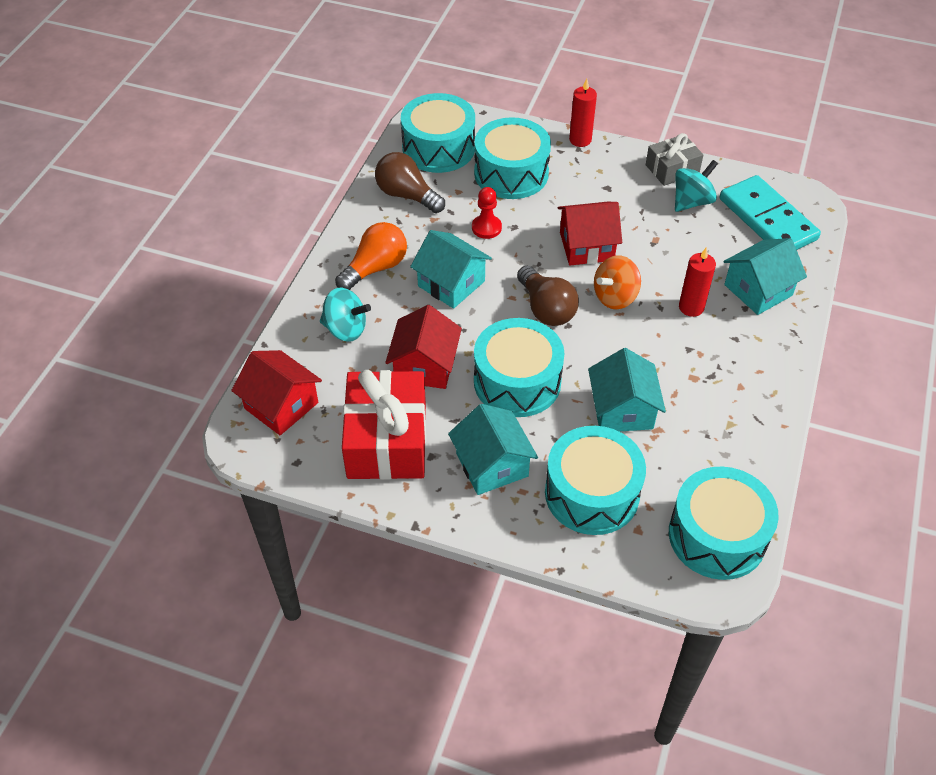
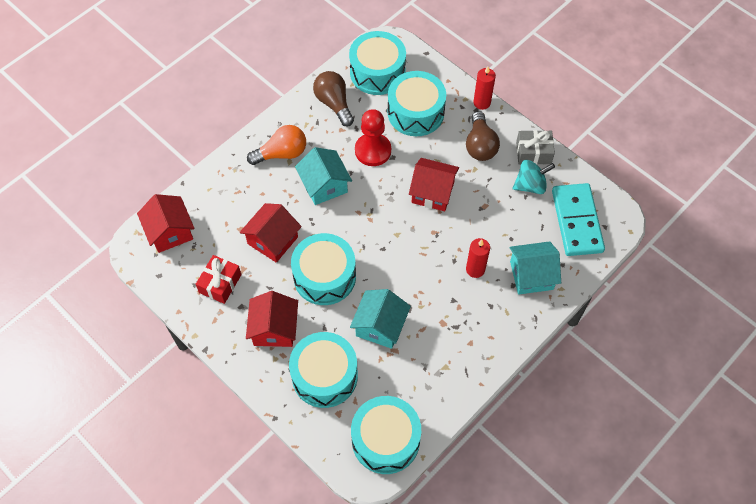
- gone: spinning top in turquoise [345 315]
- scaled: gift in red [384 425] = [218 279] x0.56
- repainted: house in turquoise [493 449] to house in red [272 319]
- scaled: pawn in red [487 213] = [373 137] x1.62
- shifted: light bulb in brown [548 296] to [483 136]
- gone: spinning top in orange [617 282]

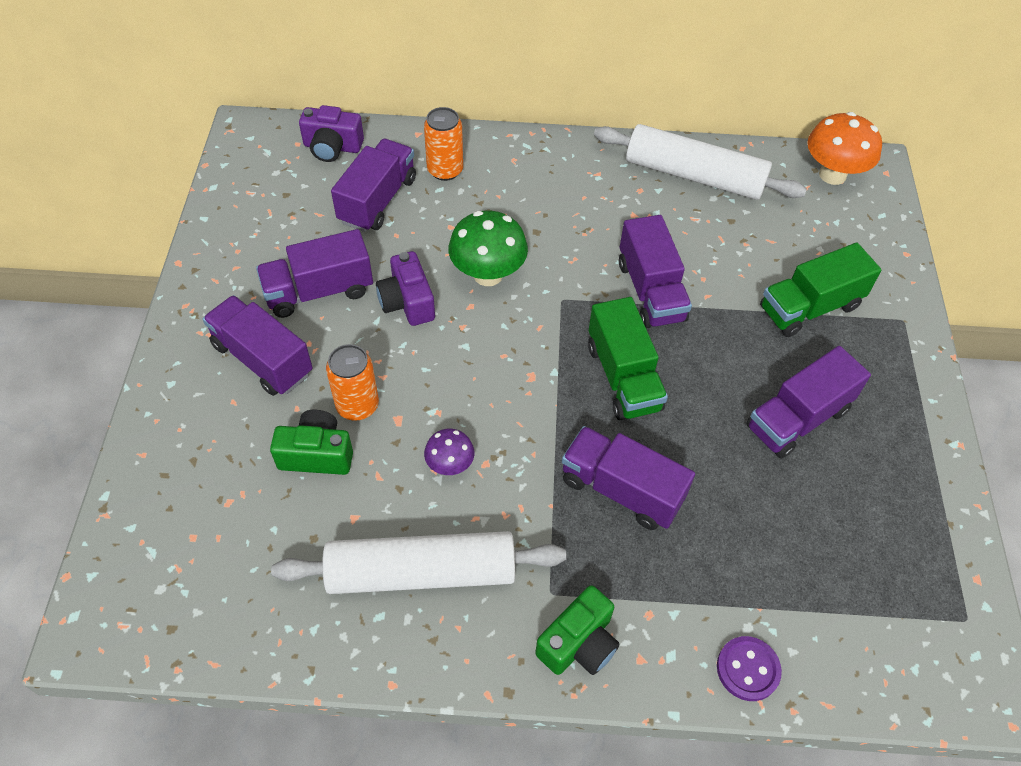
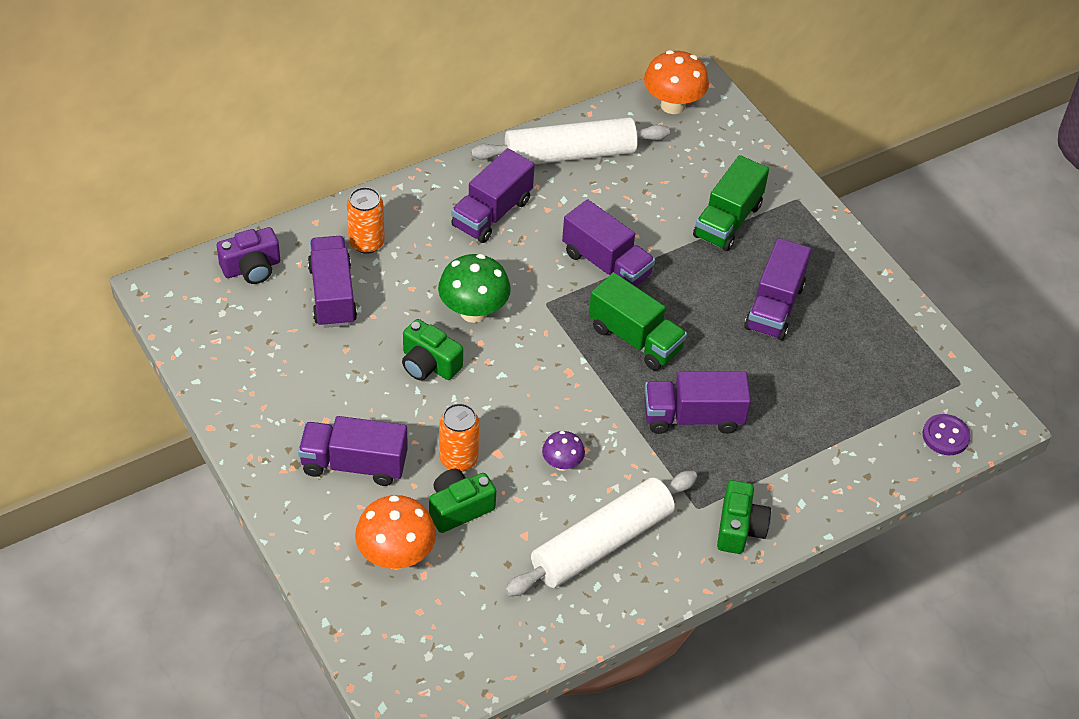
- shifted: truck in purple [314 273] to [493 195]
- repainted: camera in purple [405 288] to camera in green [432 350]
- shifted: button in purple [749 668] to [947 434]
- new: mushroom in orange [395 532]

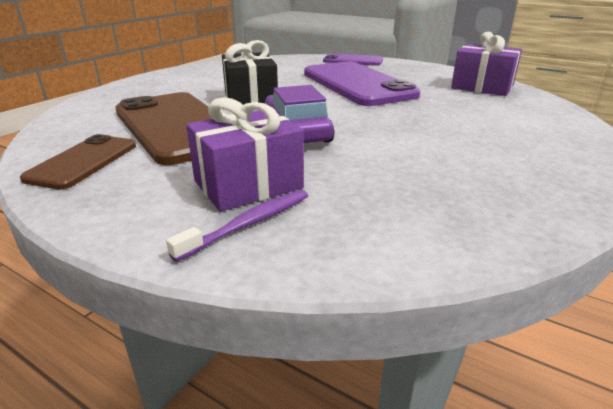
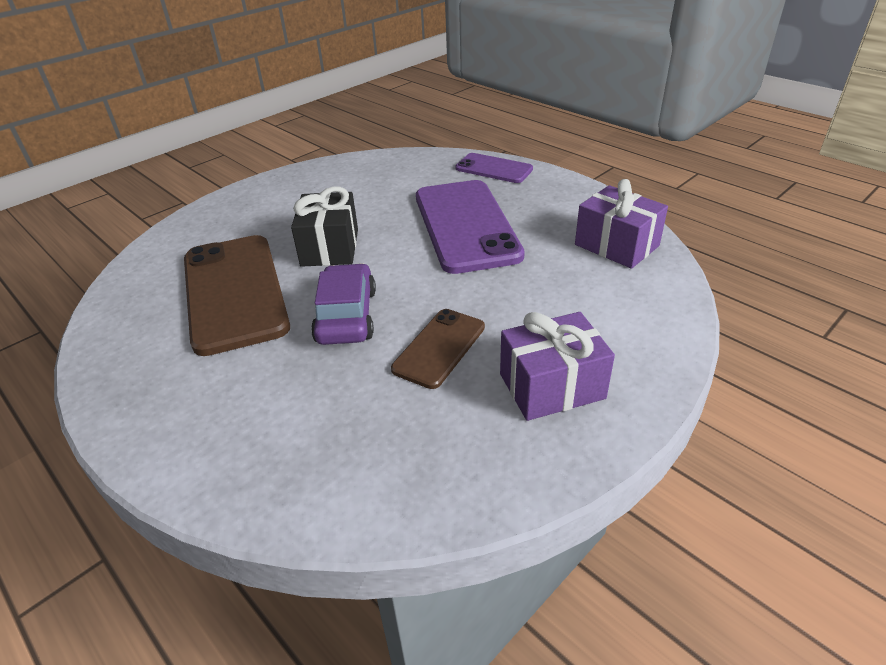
- shifted: phone in brown [78 162] to [438 349]
- gone: toothbrush in purple [237 226]
- shifted: gift in purple [245 154] to [557 366]

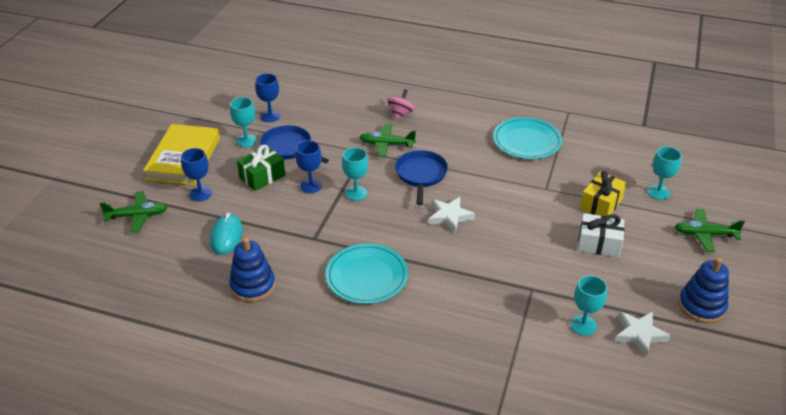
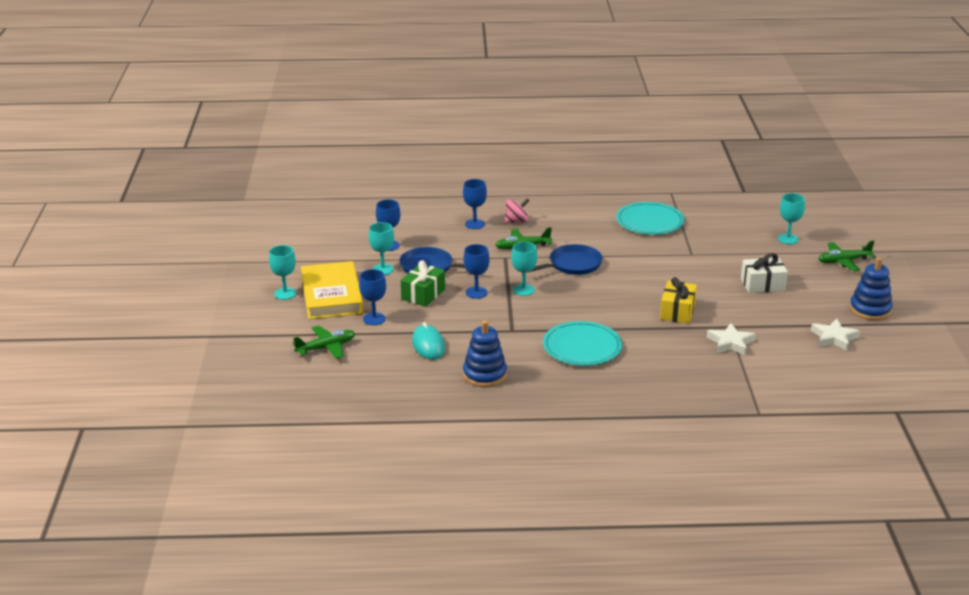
- rotated: spinning top in pink [401 104] = [517 210] 60 degrees clockwise
- rotated: pan in blue [421 177] = [564 259] 75 degrees clockwise
- shifted: star in white [452 215] to [731 339]
- shifted: goblet in turquoise [588 305] to [282 272]
- shifted: gift in yellow [603 193] to [678 300]
- new: goblet in blue [475 204]

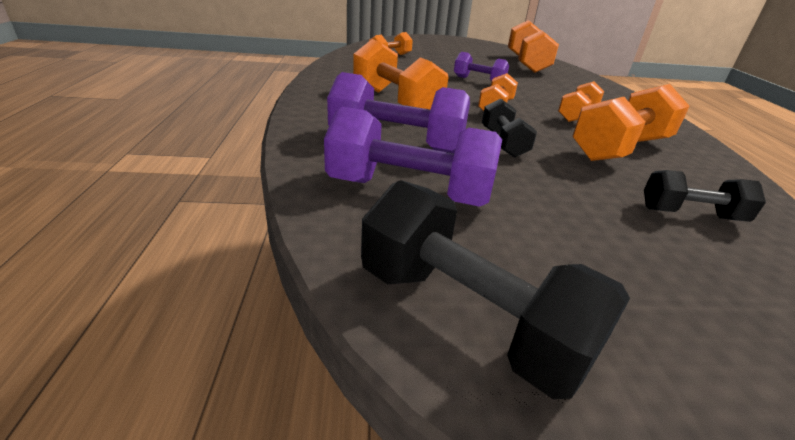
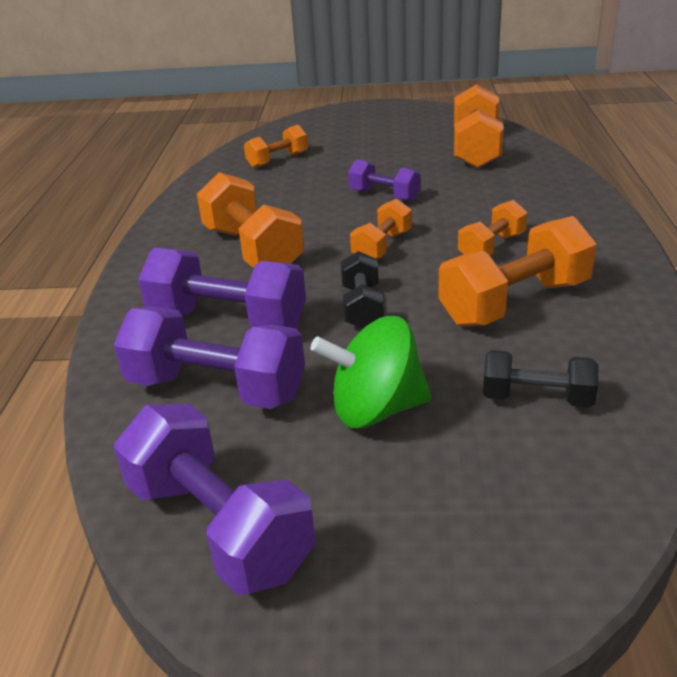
- repainted: dumbbell in black [495 289] to dumbbell in purple [214 499]
- new: spinning top in green [371 372]

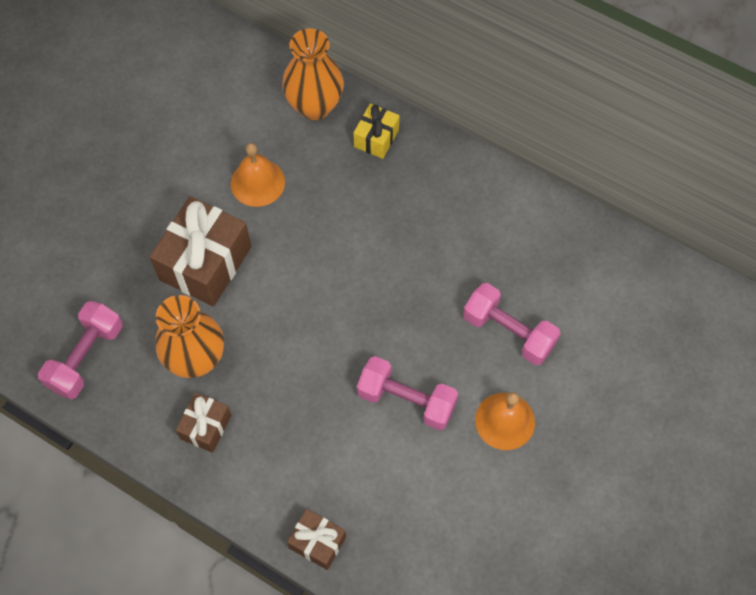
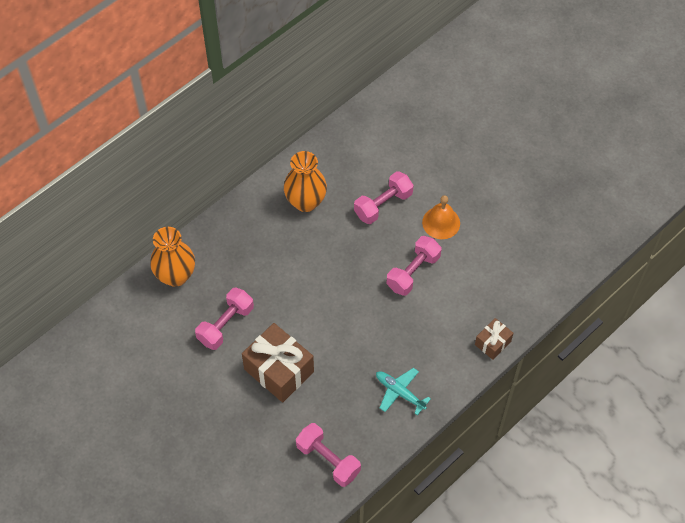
- shifted: vase in orange [189 336] to [305 181]
- swapped: gift in brown [203 423] to plane in turquoise [403 391]
- swapped: bell in orange [258 175] to dumbbell in pink [224 318]
- gone: gift in yellow [376 131]

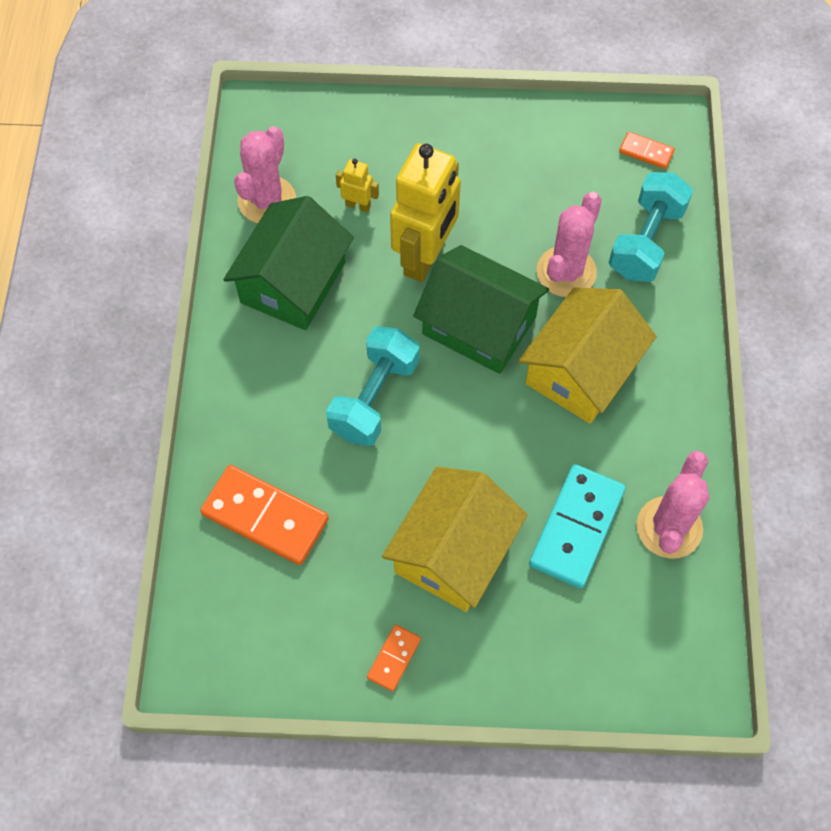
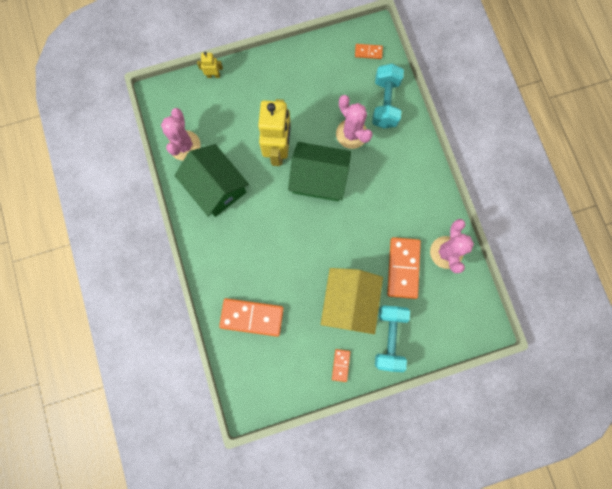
- rotated: house in green [288 263] = [211 180] 45 degrees counterclockwise
- shifted: dumbbell in turquoise [373 386] to [392 339]
- shifted: robot in yellow [357 186] to [210 65]
- gone: house in yellow [587 355]
- repainted: domino in turquoise [577 526] to domino in orange [404 268]
- rotated: cactus in pink [569 244] = [354 122] 45 degrees counterclockwise

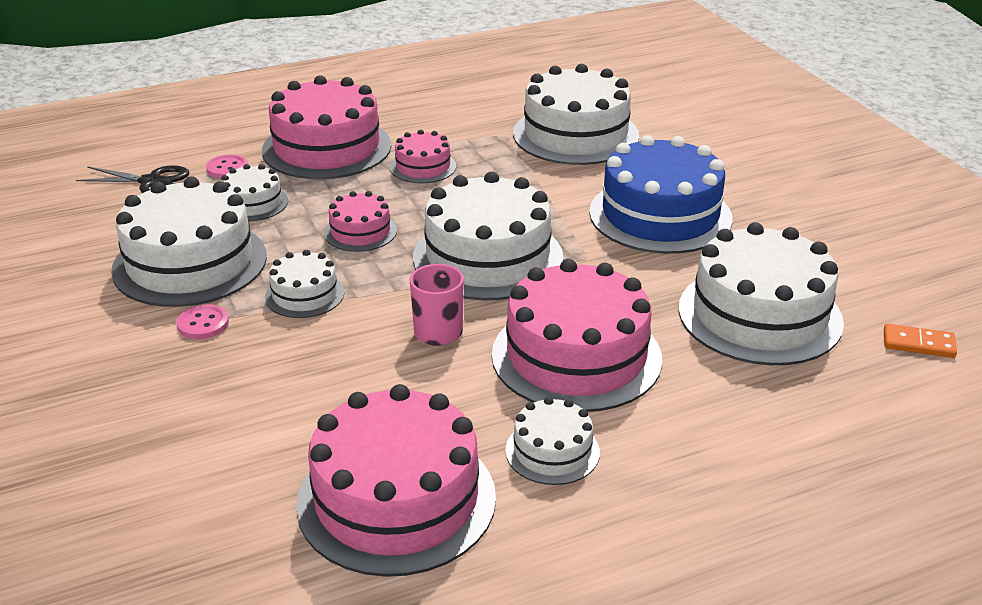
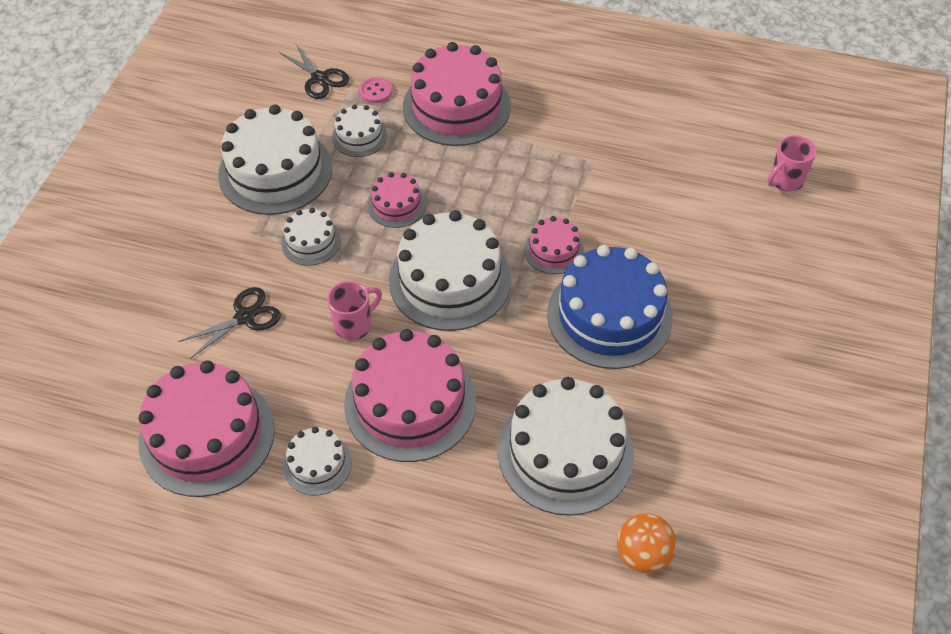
- gone: button in pink [202 321]
- shifted: cake in pink [423 156] to [554 245]
- gone: cake in white [576 114]
- swapped: domino in orange [920 341] to ball in orange [647 543]
- new: scissors in black [229 323]
- new: mug in pink [791 163]

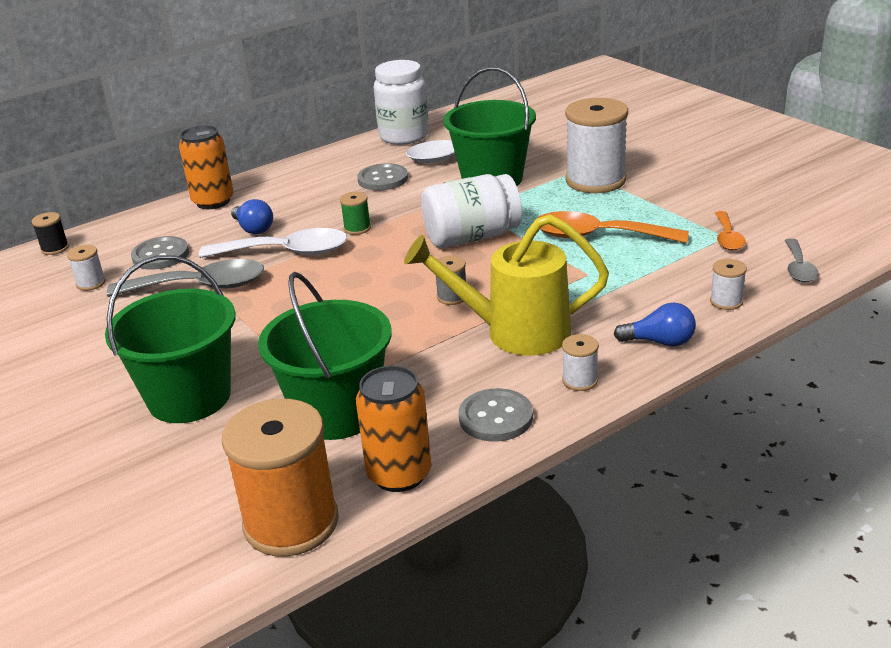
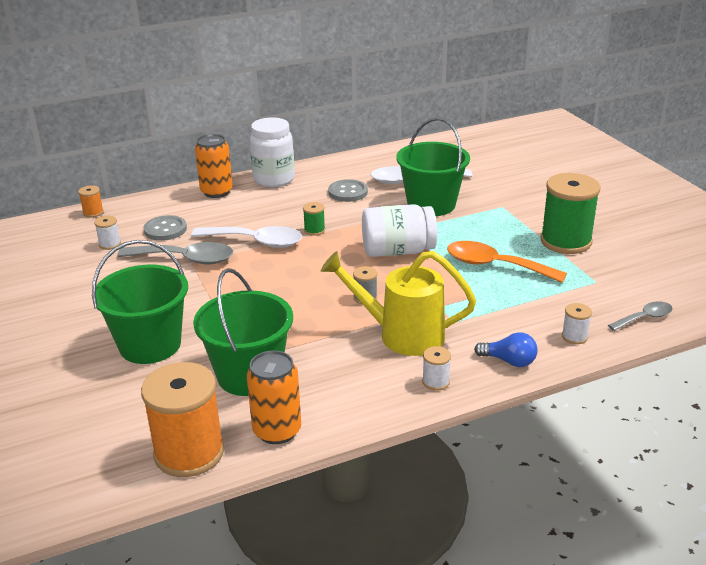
- repainted: spool in black [50 233] to spool in orange [91 201]
- gone: light bulb in blue [252 216]
- shifted: jar in white [401 102] to [272 152]
- gone: button in grey [496 415]
- gone: spool in white [596 145]
- gone: spoon in orange [730 230]
- rotated: spoon in grey [801 260] = [640 316] 135 degrees counterclockwise
- new: spool in green [570 213]

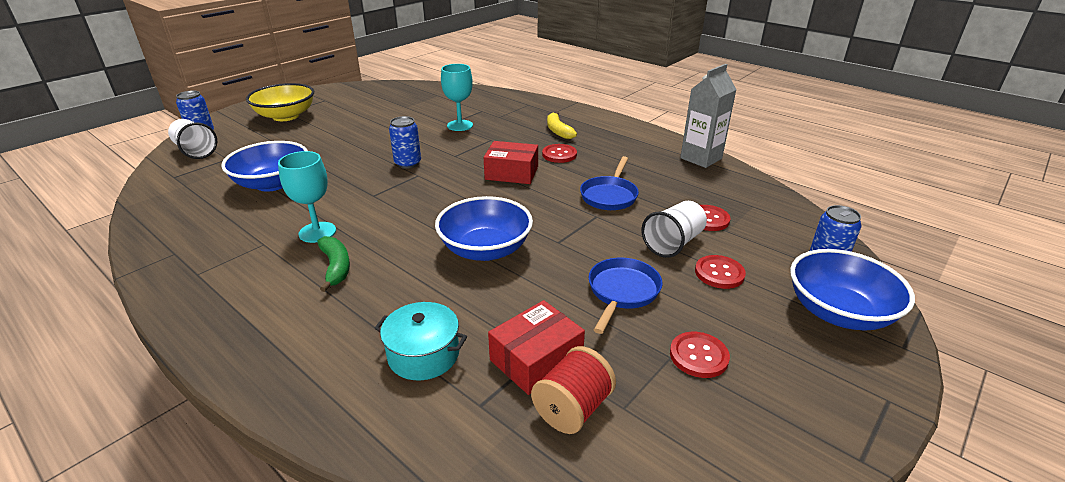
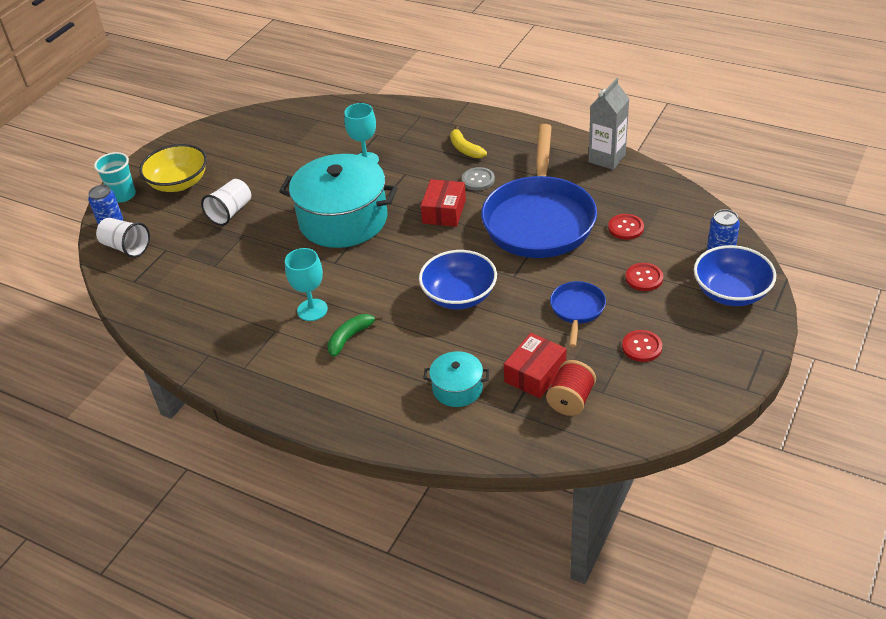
- gone: bowl in blue [264 166]
- rotated: banana in green [333 264] = [355 335] 105 degrees counterclockwise
- swapped: can in blue [405 142] to pot in turquoise [338 201]
- rotated: box in red [511 162] = [443 203] 75 degrees counterclockwise
- repainted: button in red [559 153] to button in grey [478 179]
- scaled: pan in blue [609 183] = [539 191] x2.24
- shifted: cup in white [674 229] to [226 202]
- new: cup in turquoise [115 177]

